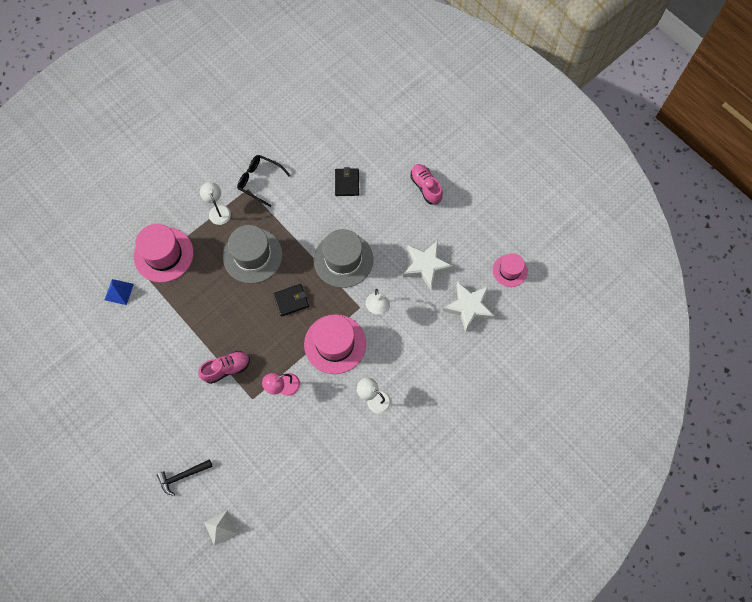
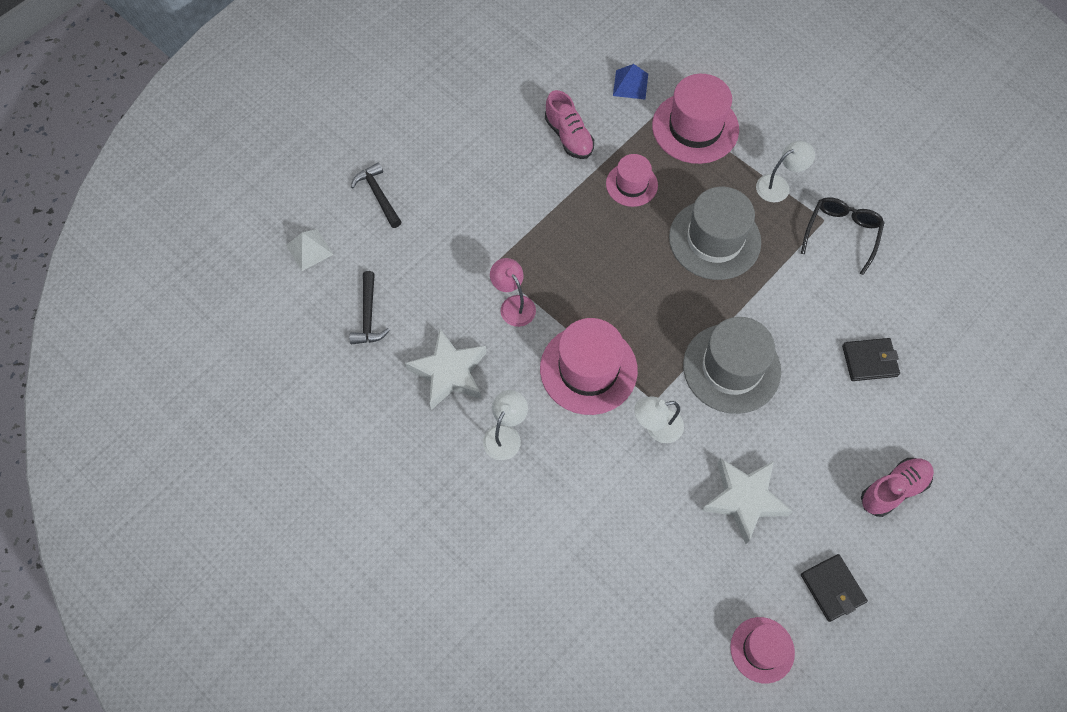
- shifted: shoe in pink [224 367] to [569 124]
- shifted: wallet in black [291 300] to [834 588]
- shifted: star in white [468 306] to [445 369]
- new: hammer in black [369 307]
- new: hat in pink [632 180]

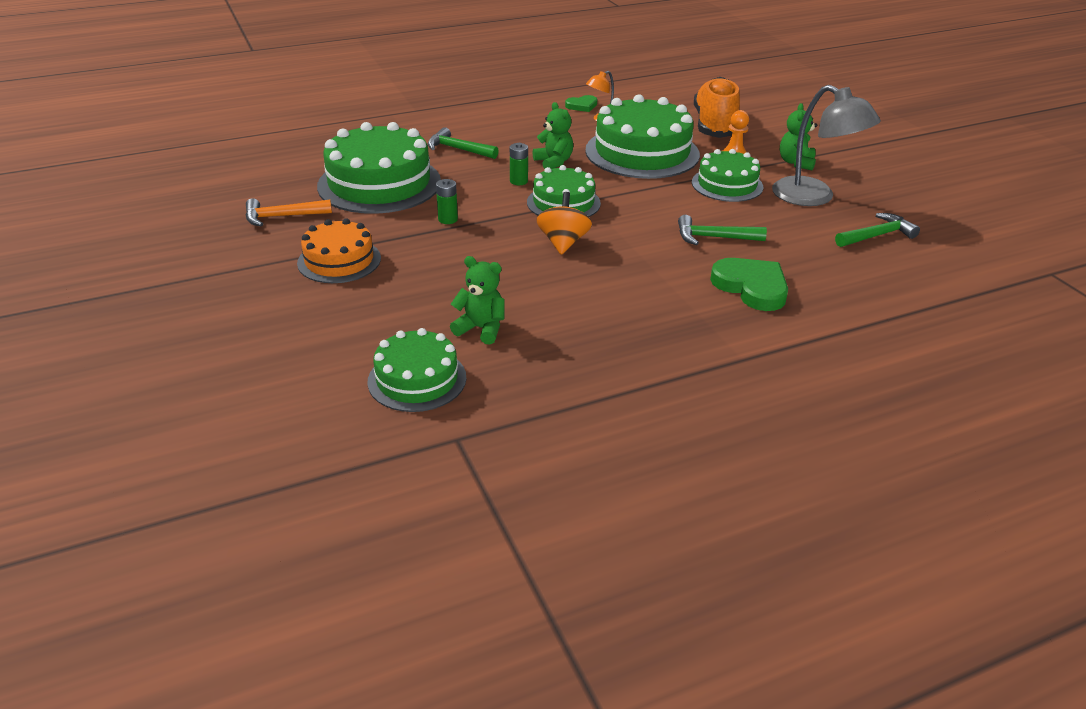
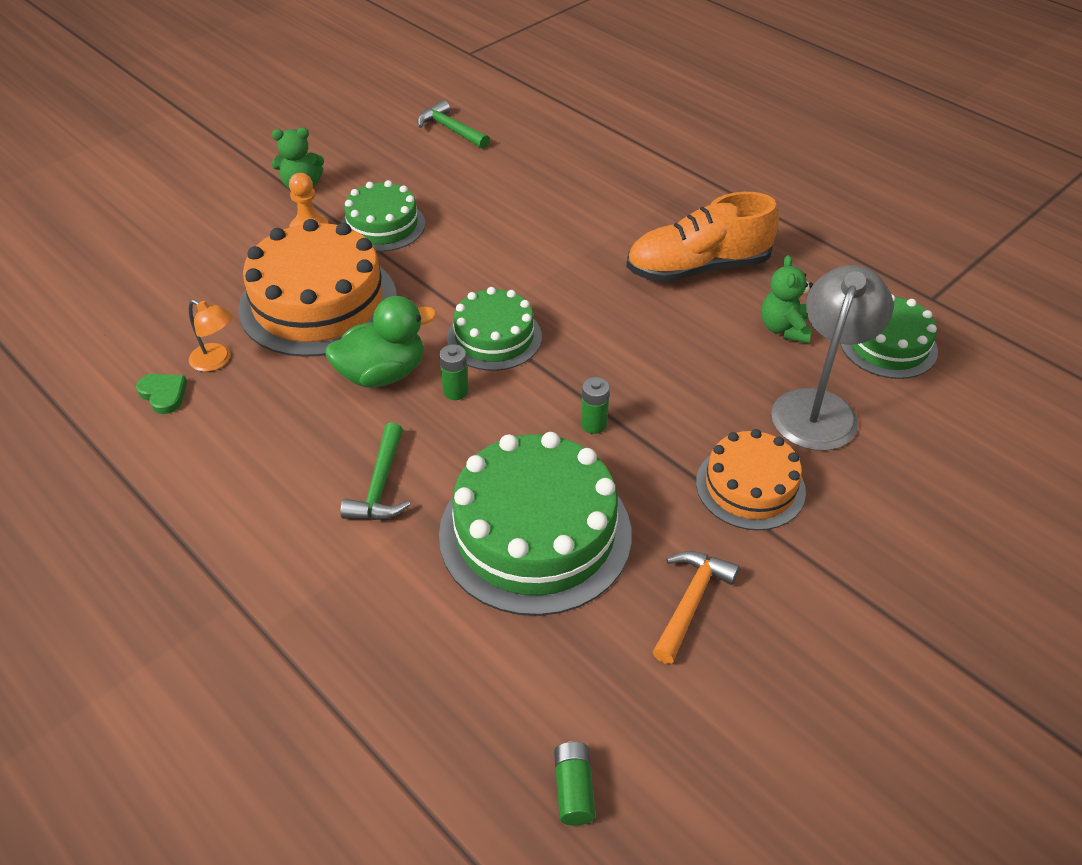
- rotated: hammer in orange [289 212] = [696 607] 120 degrees counterclockwise
- swapped: teddy bear in green [553 135] to duck in green [381 341]
- gone: spinning top in orange [564 223]
- repainted: cake in green [642 136] to cake in orange [317 288]
- gone: hammer in green [722 230]
- shifted: shoe in orange [717 107] to [702 237]
- gone: heart in green [749 284]
- shifted: lamp in grey [826 145] to [832 358]
- new: battery in green [575 783]

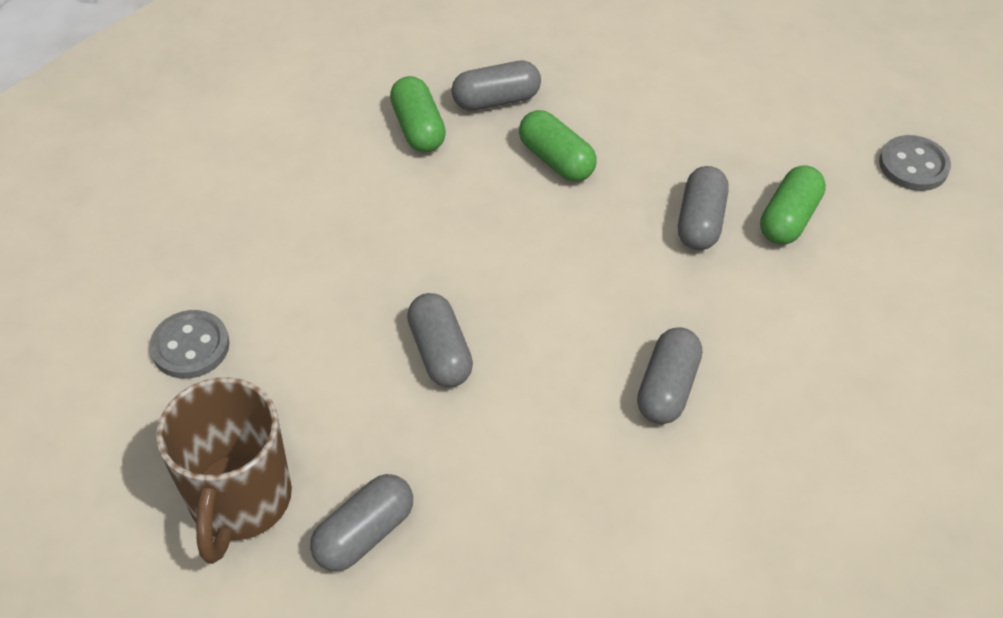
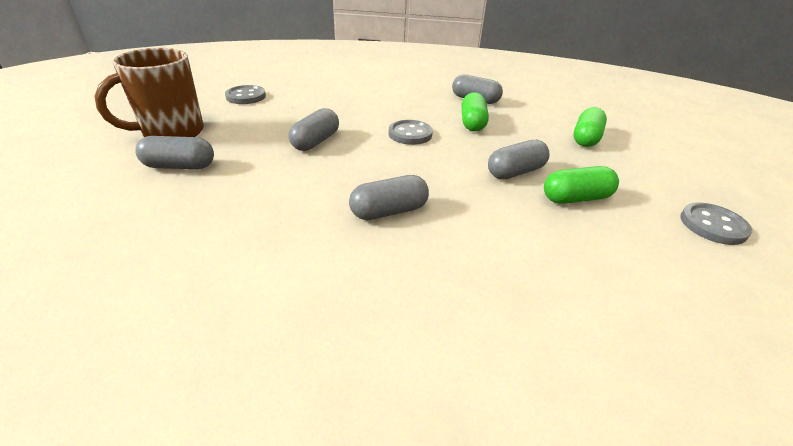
- shifted: capsule in green [418 114] to [590 127]
- new: button in grey [411 132]

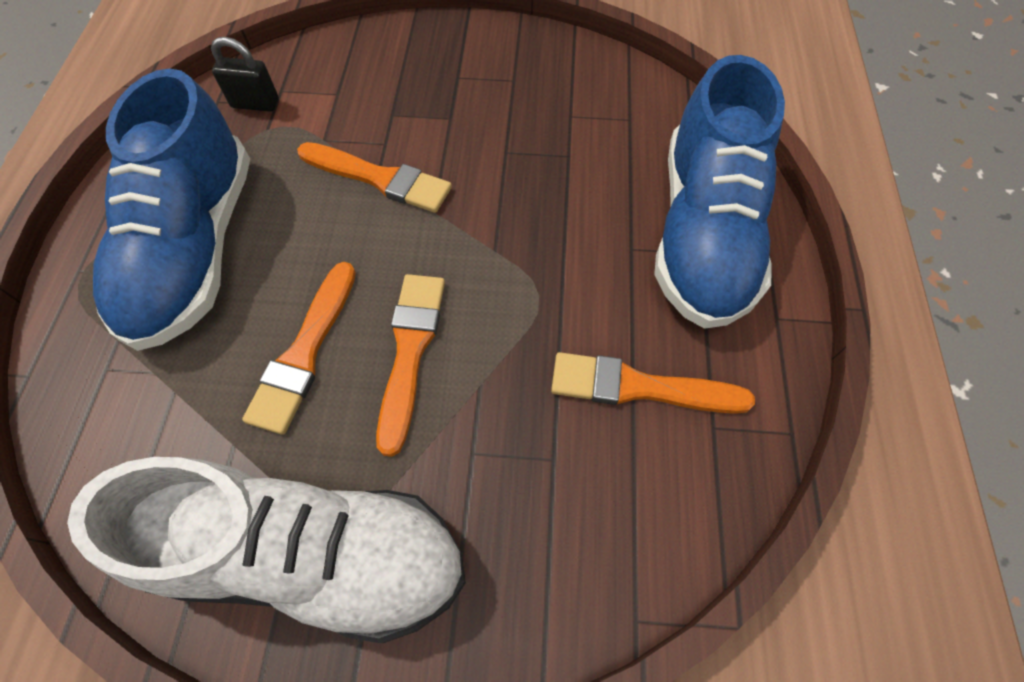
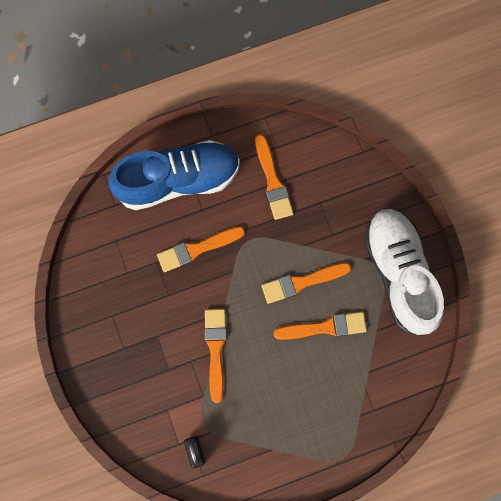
- gone: shoe in blue [171 210]
- new: brush in orange [201 249]

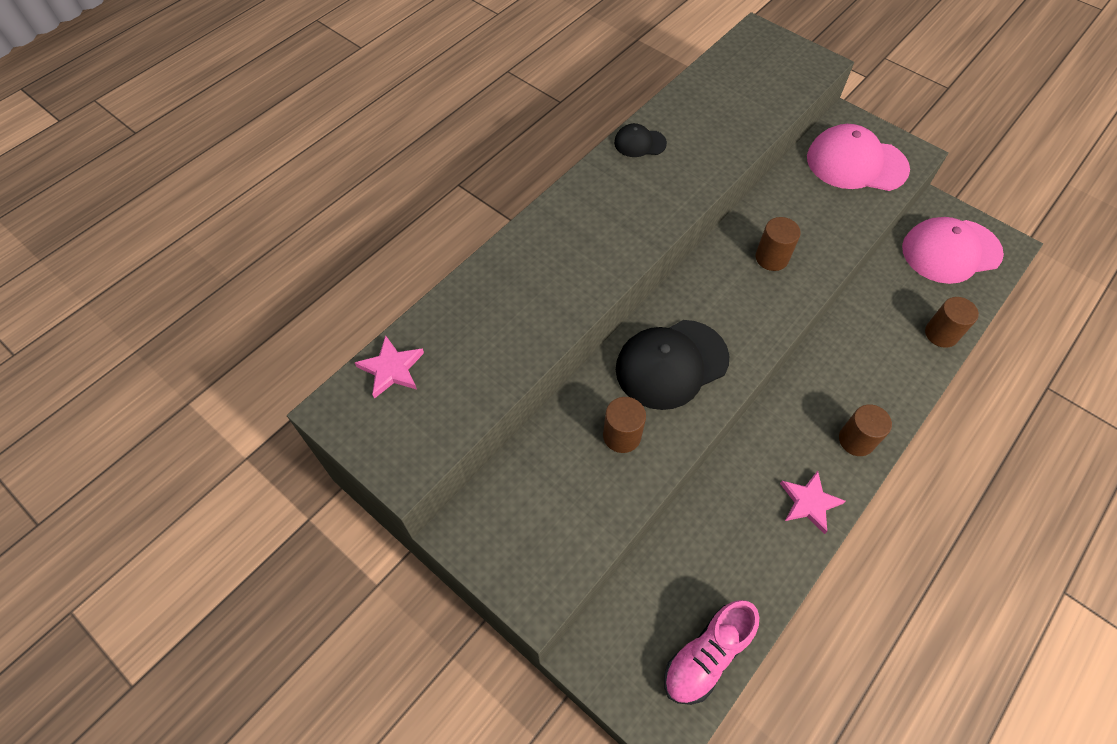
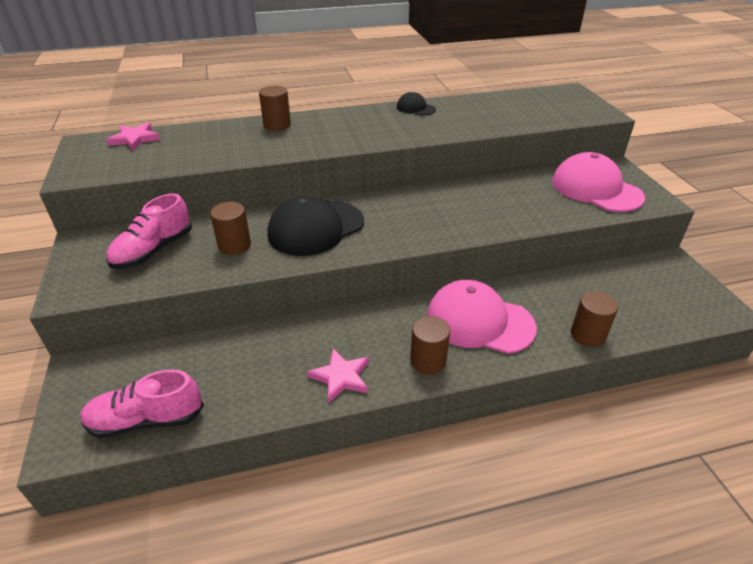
- rotated: cap in black [672 365] = [315 226] 45 degrees counterclockwise
- shifted: cylinder in brown [778 244] to [275 108]
- shifted: cap in pink [953 250] to [482 317]
- new: shoe in pink [149 231]

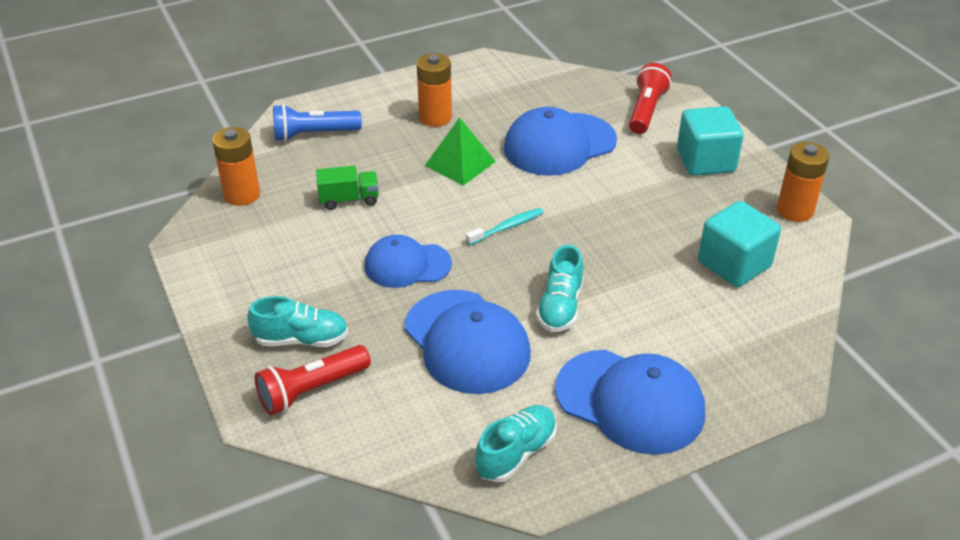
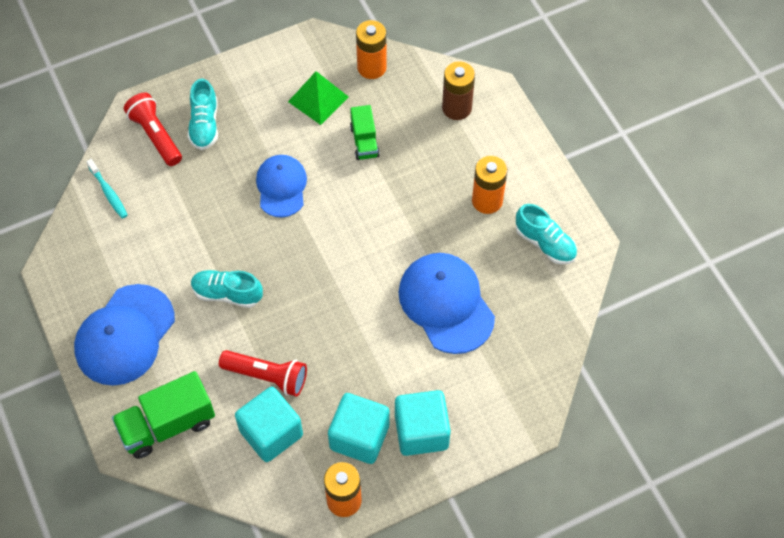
- swapped: flashlight in blue [317 123] to battery in brown [458 90]
- gone: cap in blue [467 342]
- shifted: pyramid in green [460 151] to [318 98]
- shifted: toothbrush in turquoise [505 226] to [107 189]
- shifted: shoe in turquoise [516 443] to [546 234]
- shifted: flashlight in red [650 98] to [263 373]
- new: truck in green [163 415]
- new: cube in turquoise [358 428]

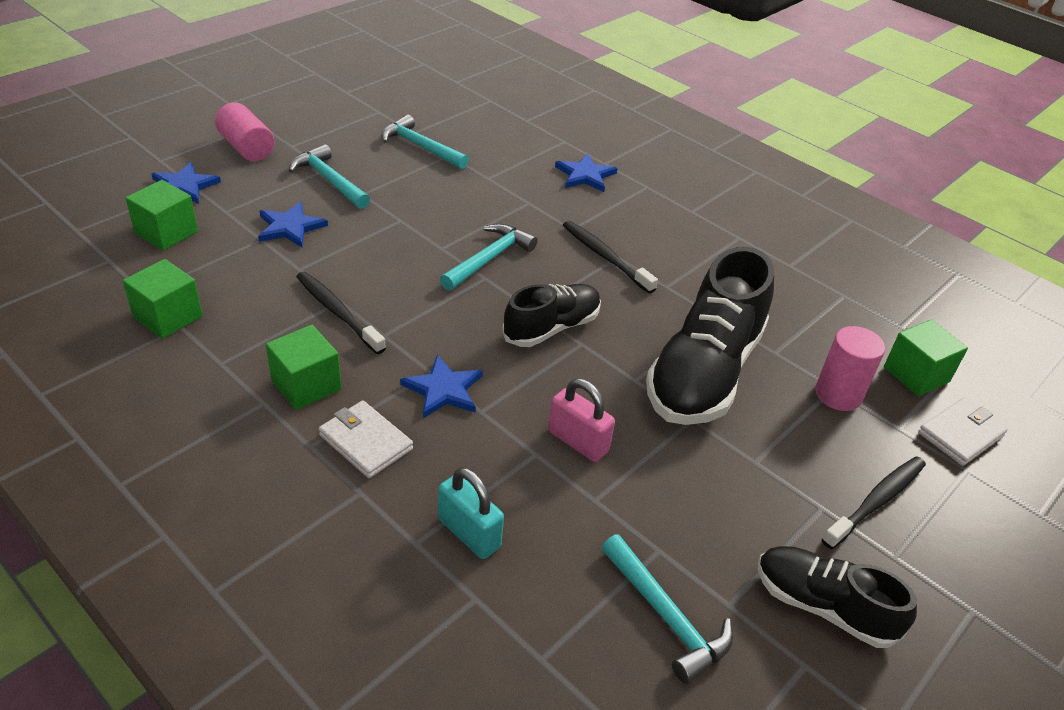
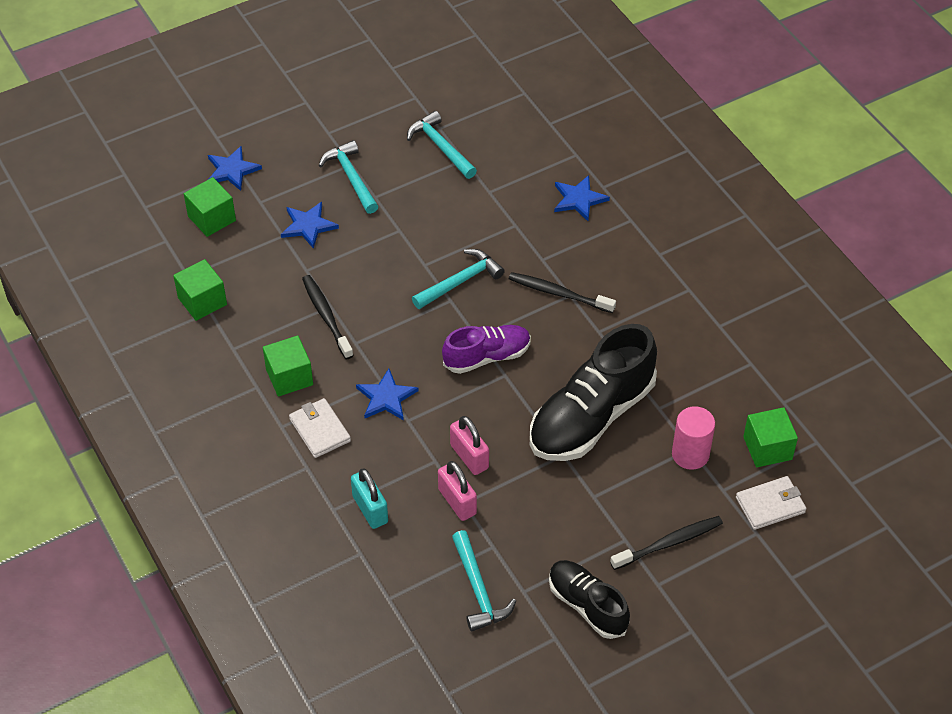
- gone: cylinder in pink [245 132]
- repainted: shoe in black [551 315] to shoe in purple [486 349]
- rotated: toothbrush in black [610 257] = [562 292] 45 degrees counterclockwise
- new: padlock in pink [457 491]

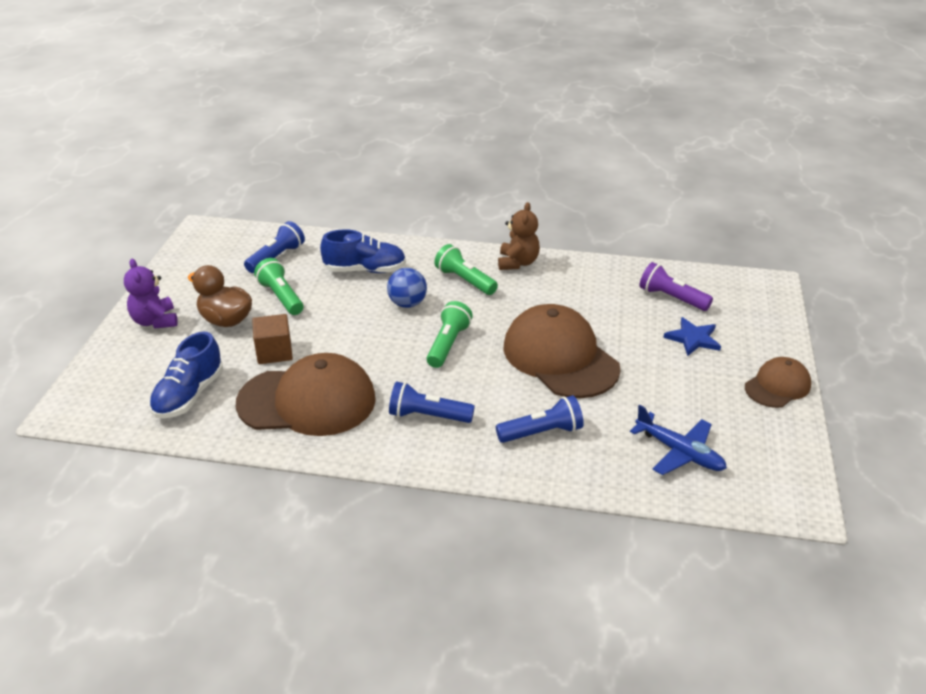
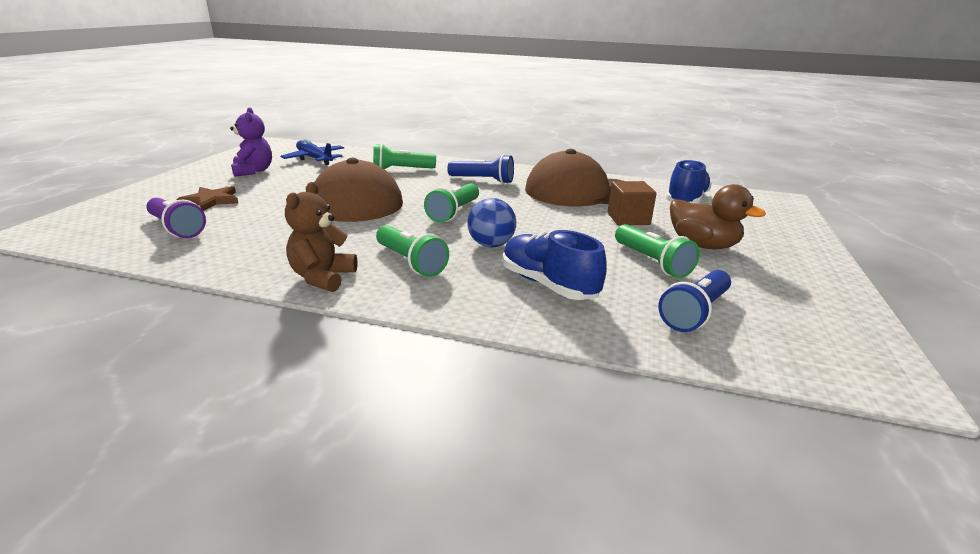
- shifted: teddy bear in purple [151 294] to [251 142]
- rotated: shoe in blue [363 251] = [554 265] 45 degrees clockwise
- repainted: flashlight in blue [540 419] to flashlight in green [404 156]
- repainted: star in blue [692 336] to star in brown [207 198]
- gone: cap in brown [778 382]

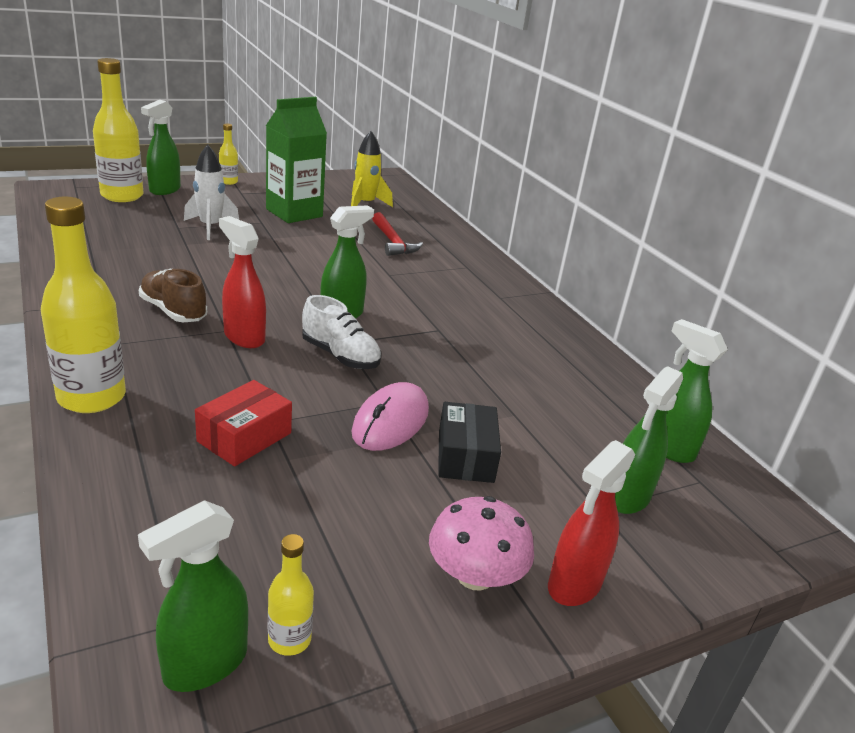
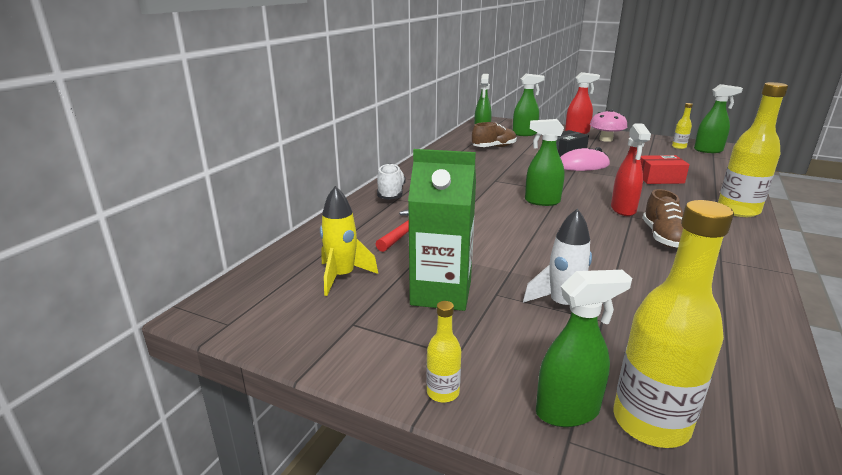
- shifted: shoe in white [341 332] to [391 181]
- new: shoe in brown [494 134]

